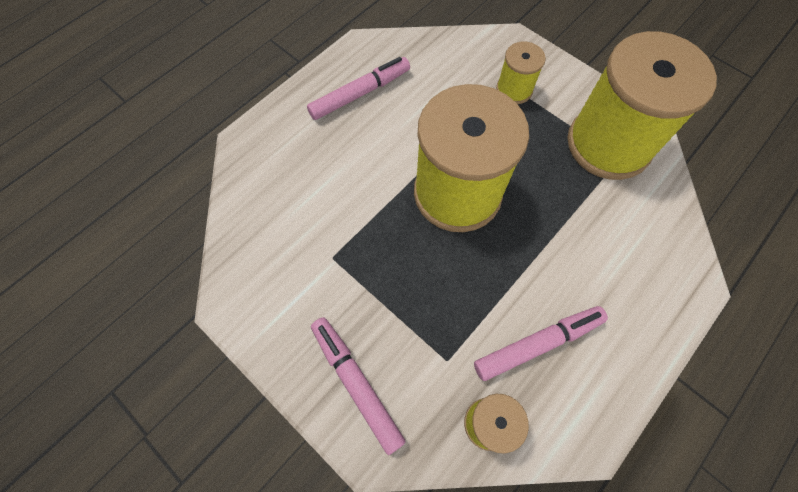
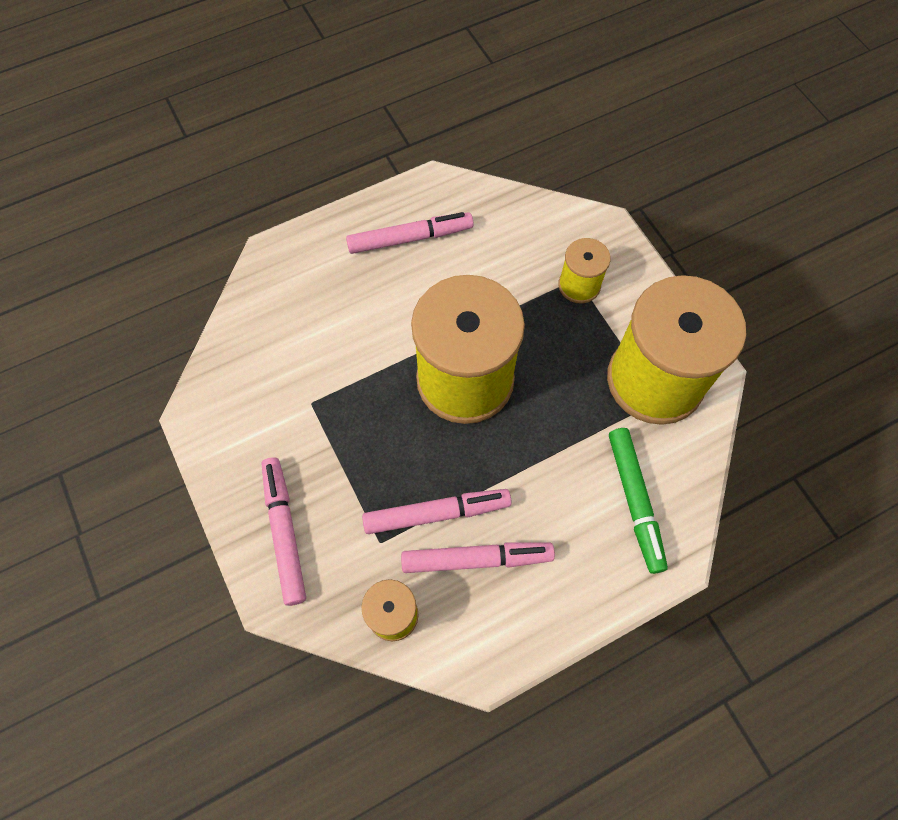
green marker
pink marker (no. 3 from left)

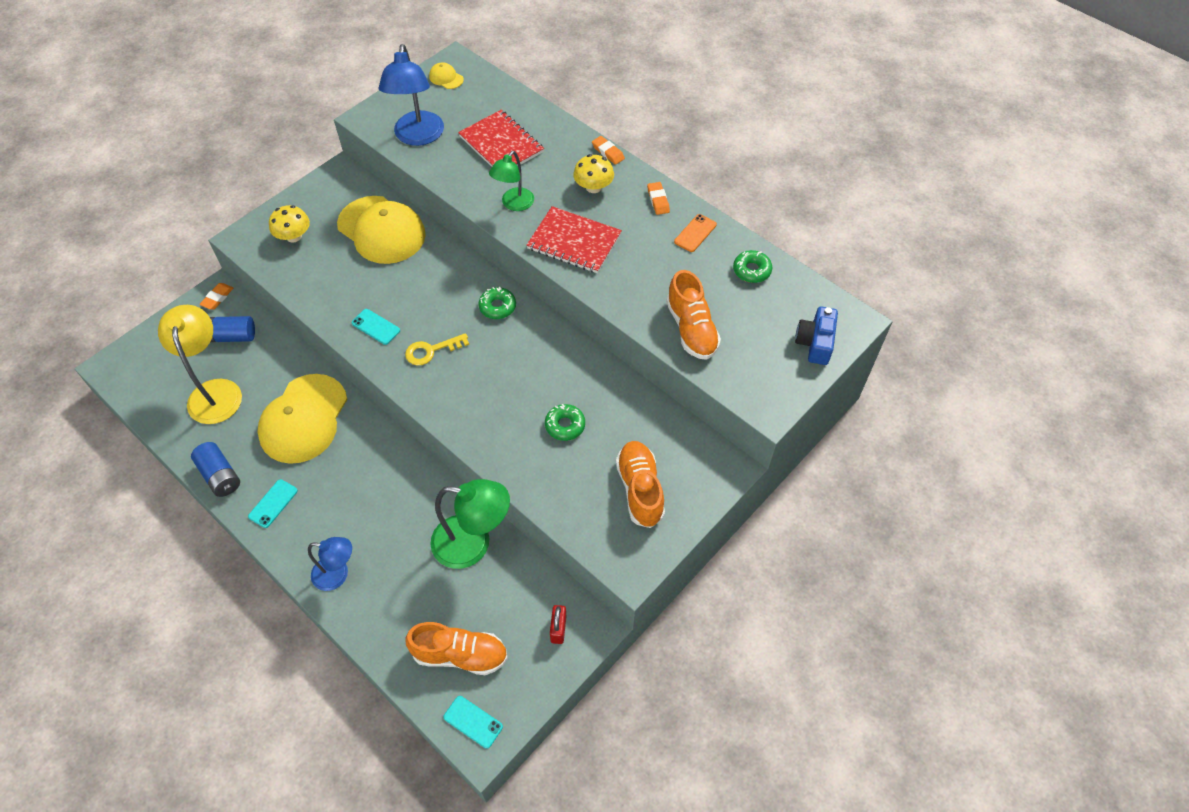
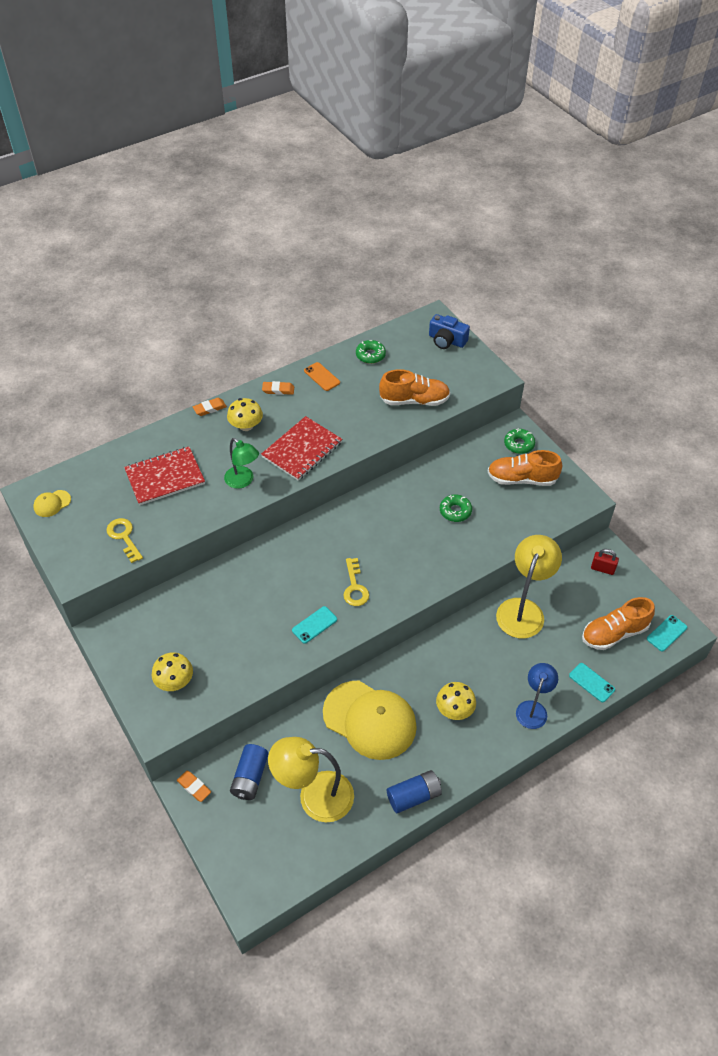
yellow key (no. 1 from left)
yellow cap (no. 2 from left in the first image)
green donut (no. 3 from left)
turquoise phone (no. 2 from left)
yellow lamp (no. 2 from left)
orange shoe (no. 3 from left)
yellow mushroom (no. 3 from left)

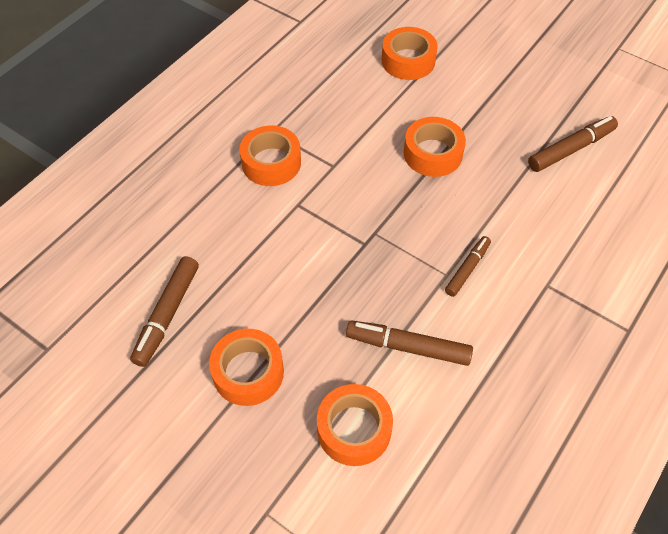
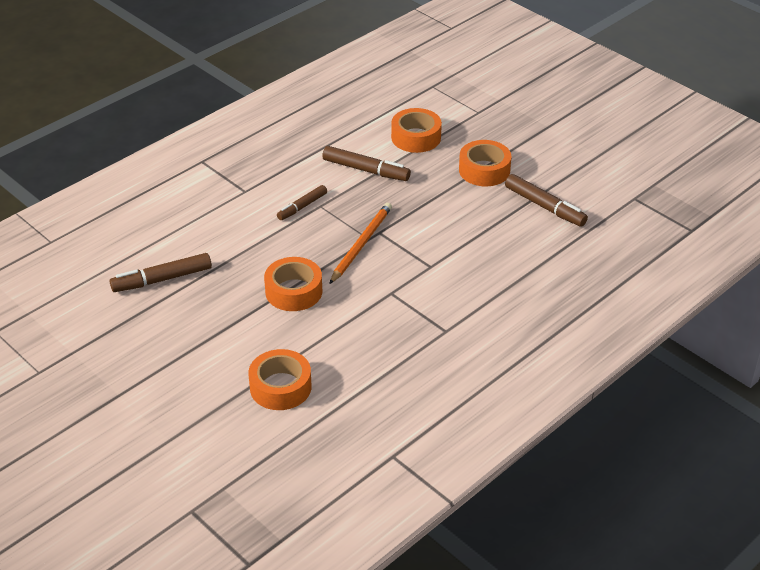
orange tape (no. 2 from left in the first image)
brown marker (no. 4 from left)
orange pencil

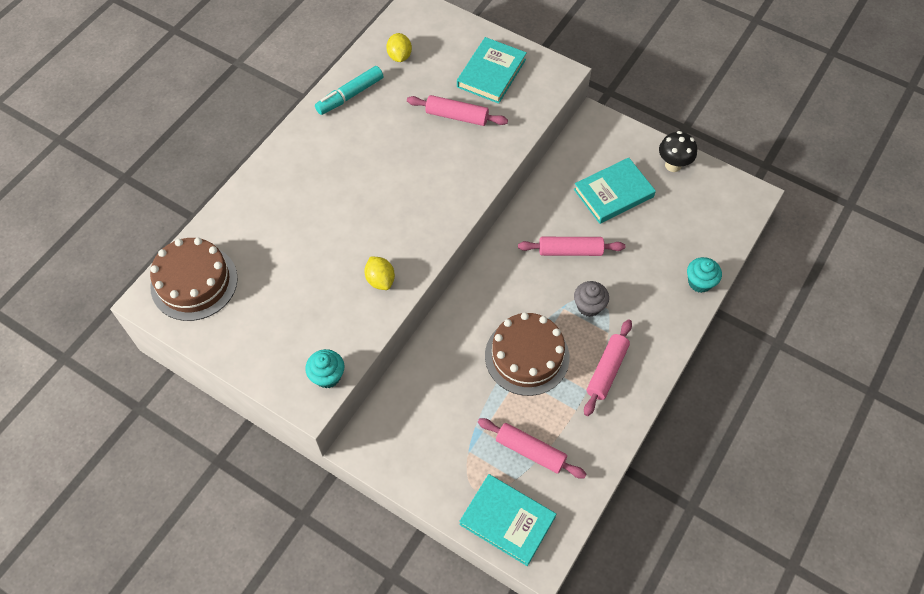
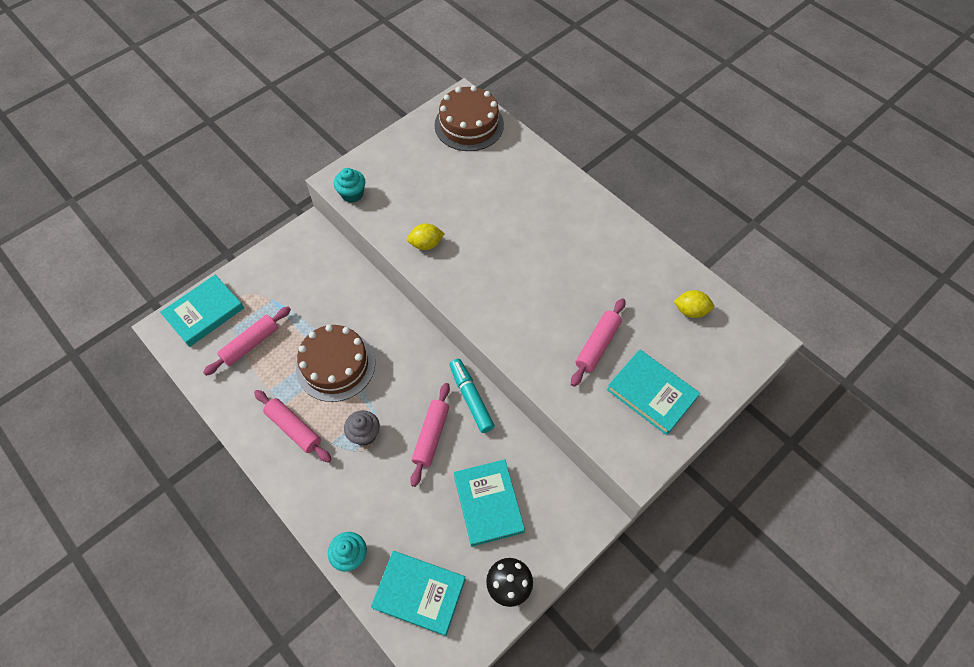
turquoise marker
turquoise book (no. 2 from left)

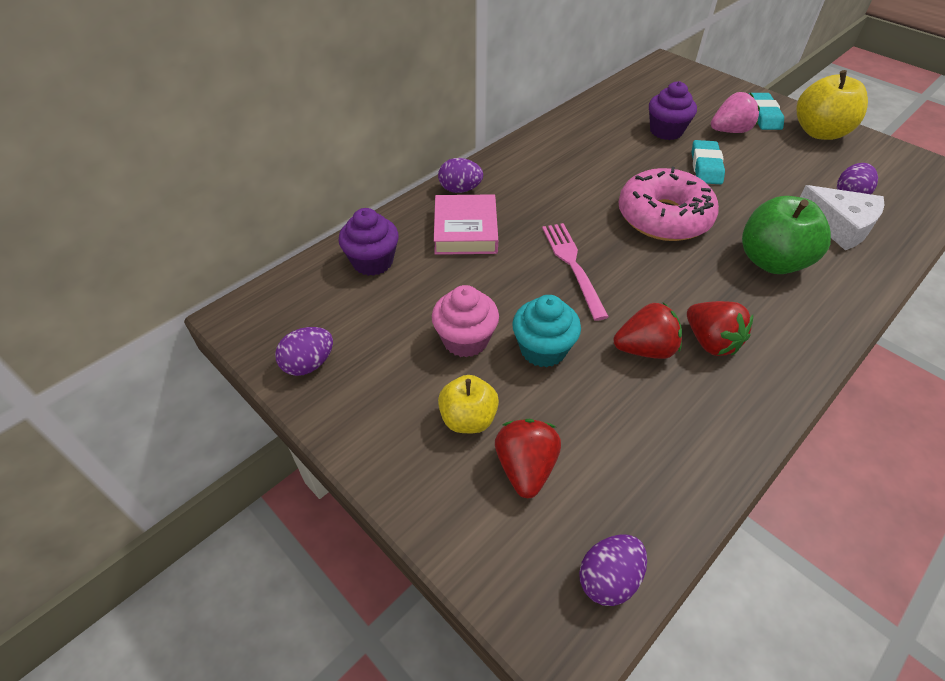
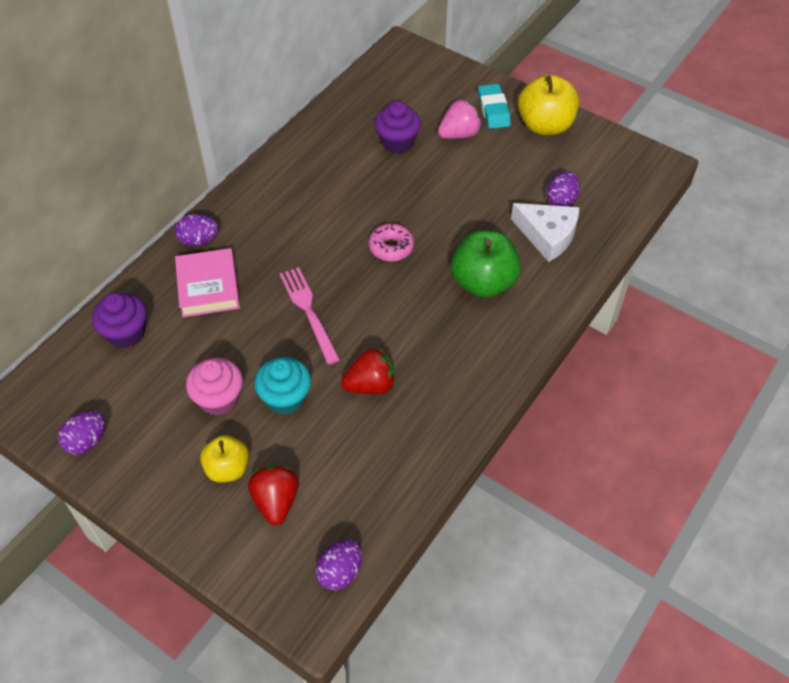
turquoise eraser (no. 1 from left in the first image)
pink donut
red strawberry (no. 3 from left in the first image)

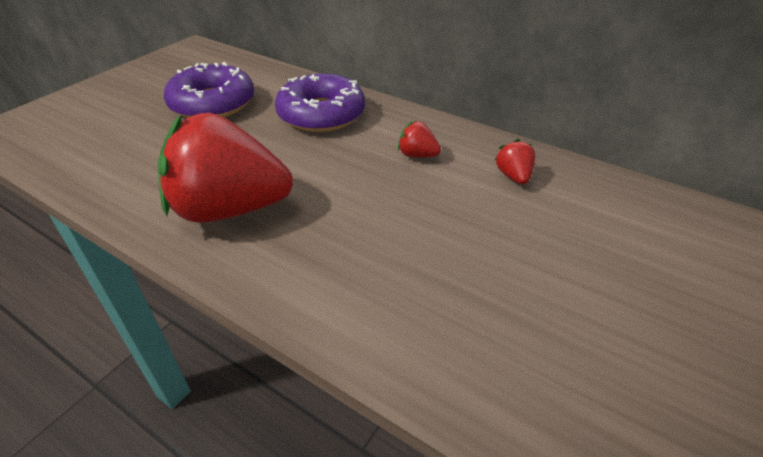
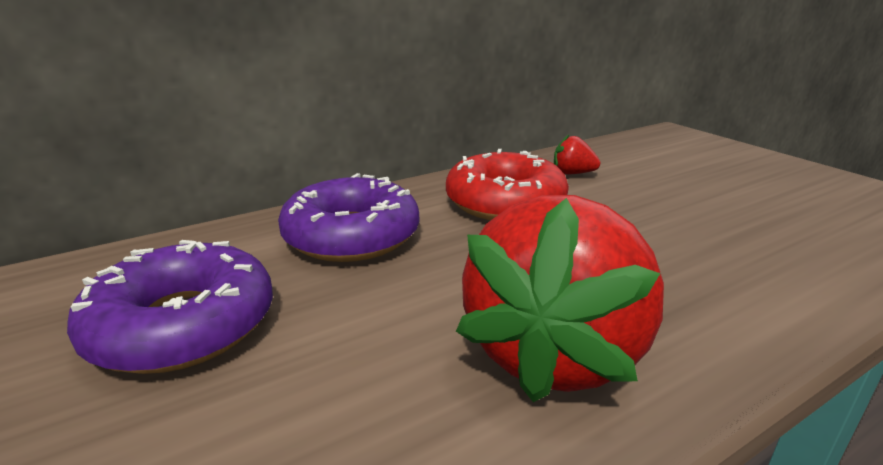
red donut

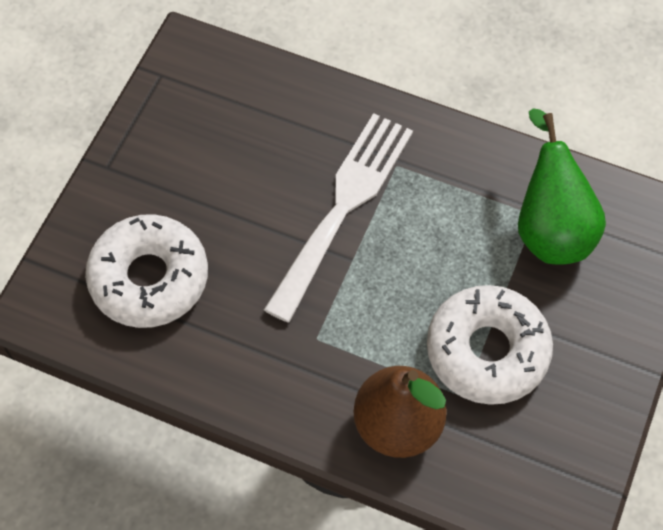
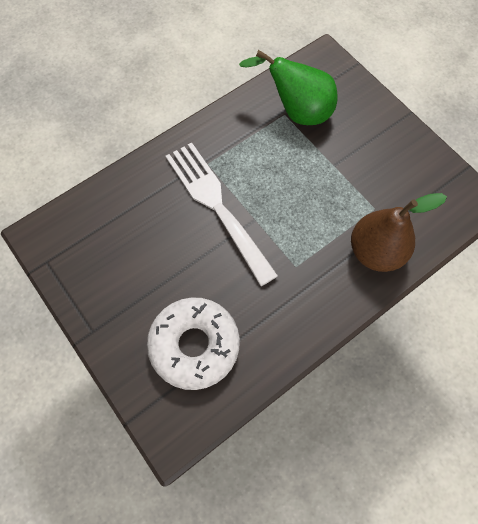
white donut (no. 2 from left in the first image)

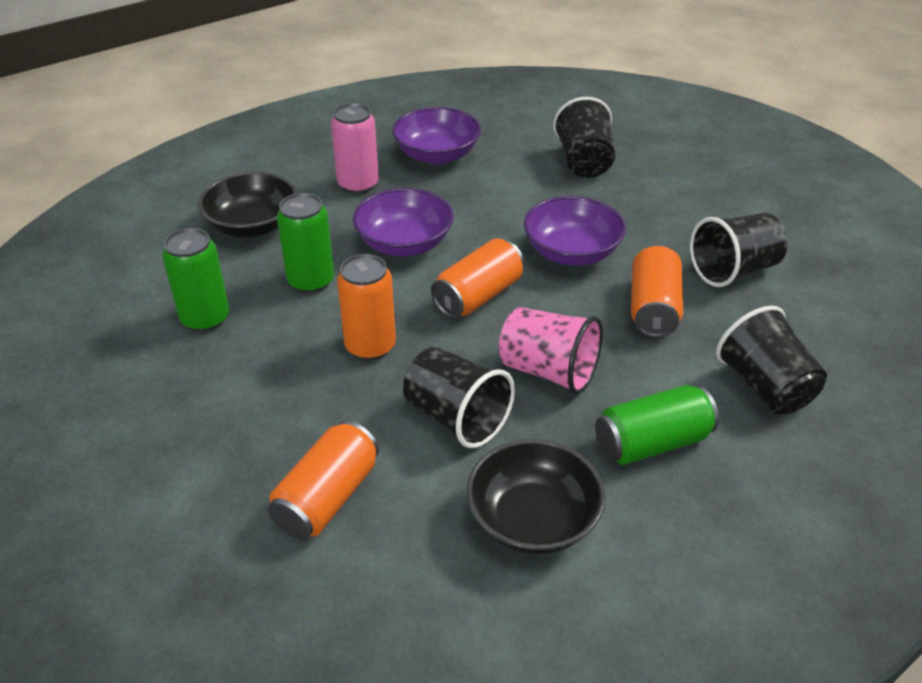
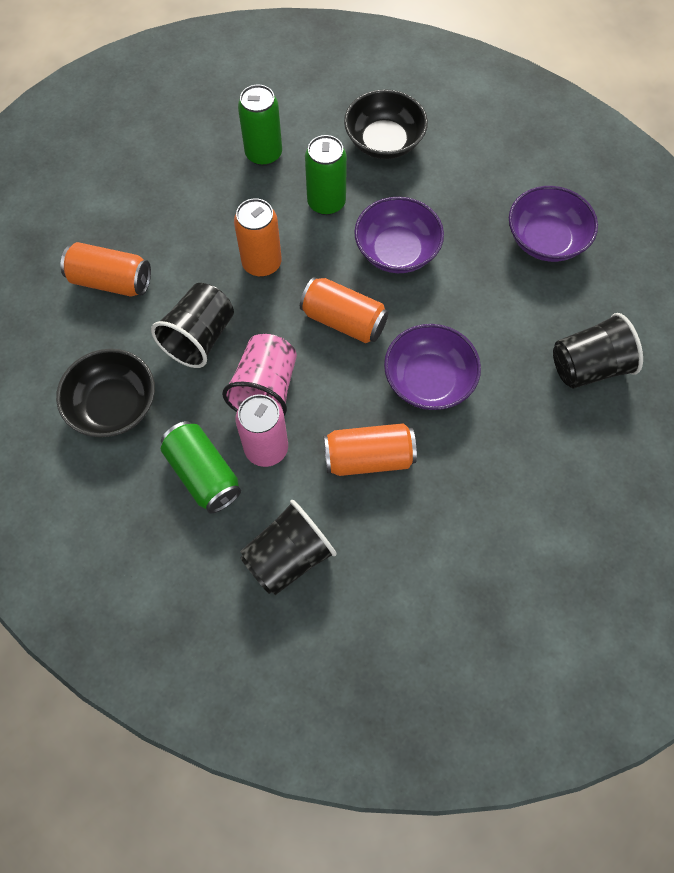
pink can
black cup (no. 3 from left in the first image)

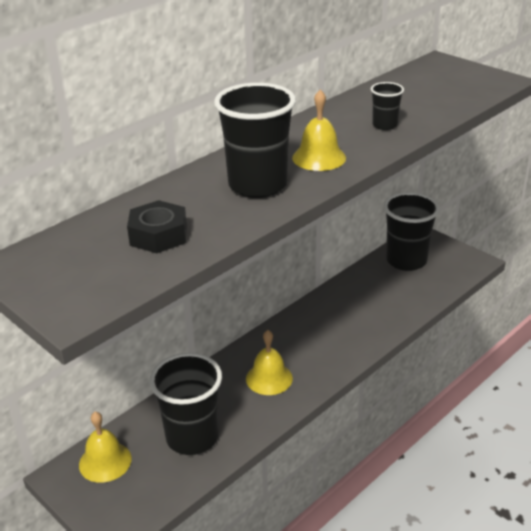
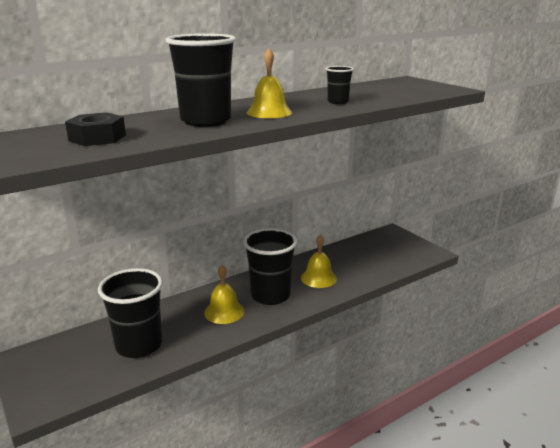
black cup (no. 3 from left)
yellow bell (no. 3 from left)

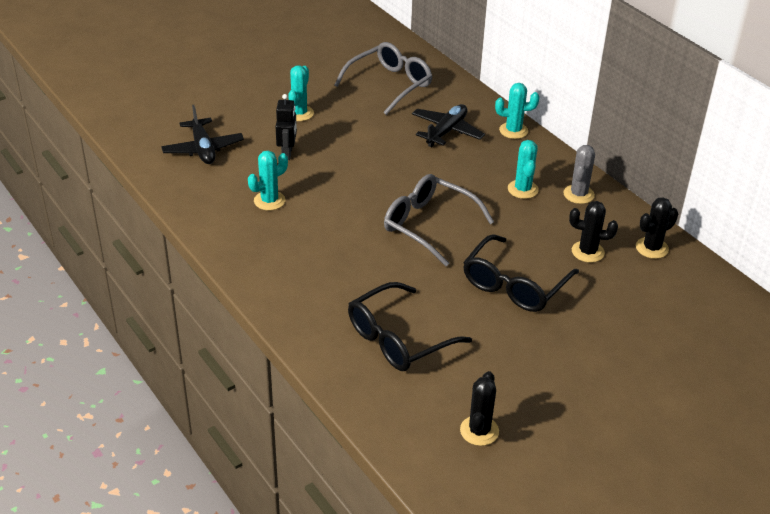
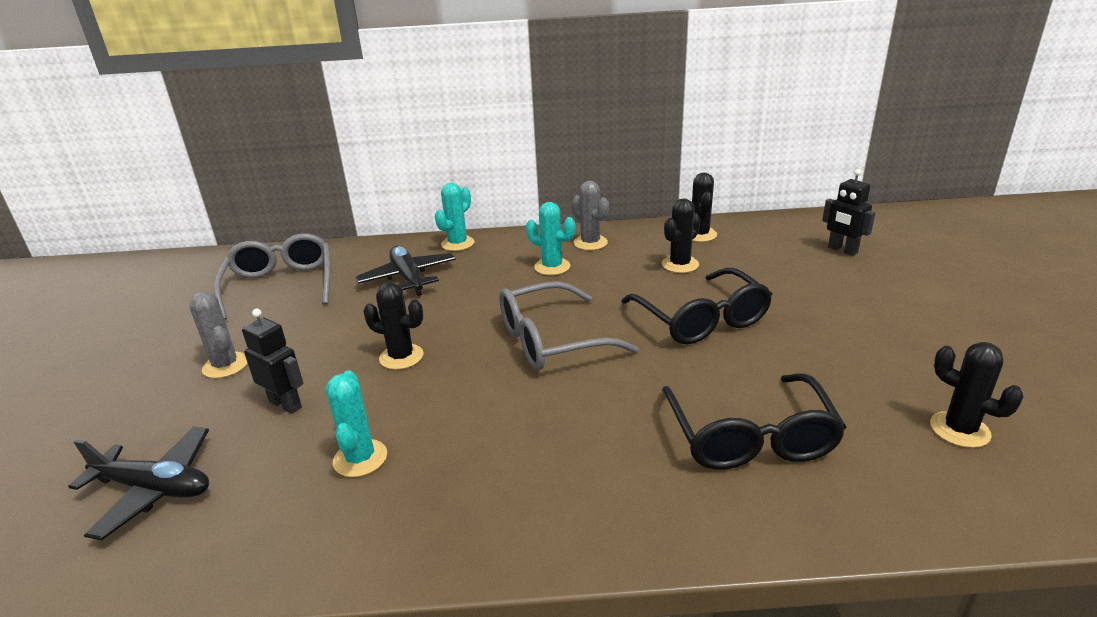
grey cactus (no. 1 from left)
black robot (no. 2 from left)
black cactus (no. 1 from left)

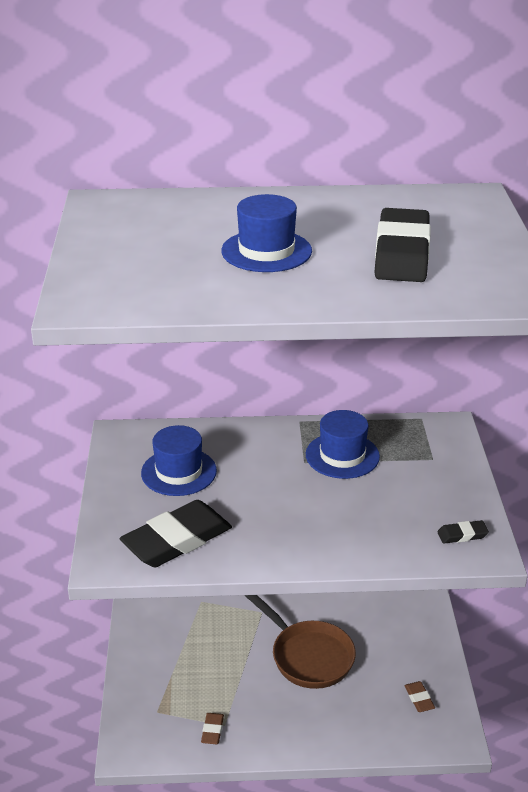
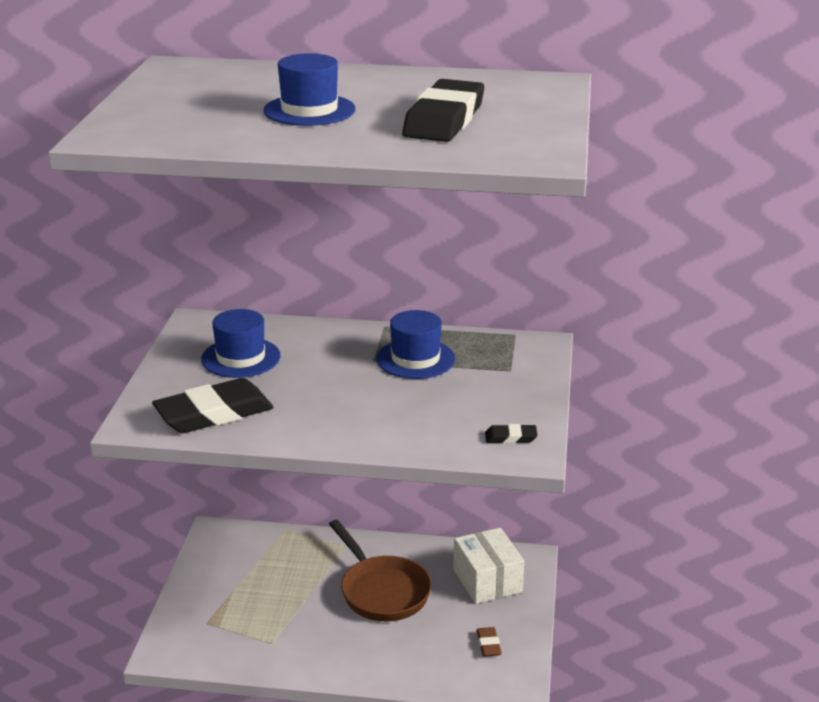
brown eraser (no. 1 from left in the first image)
white box

